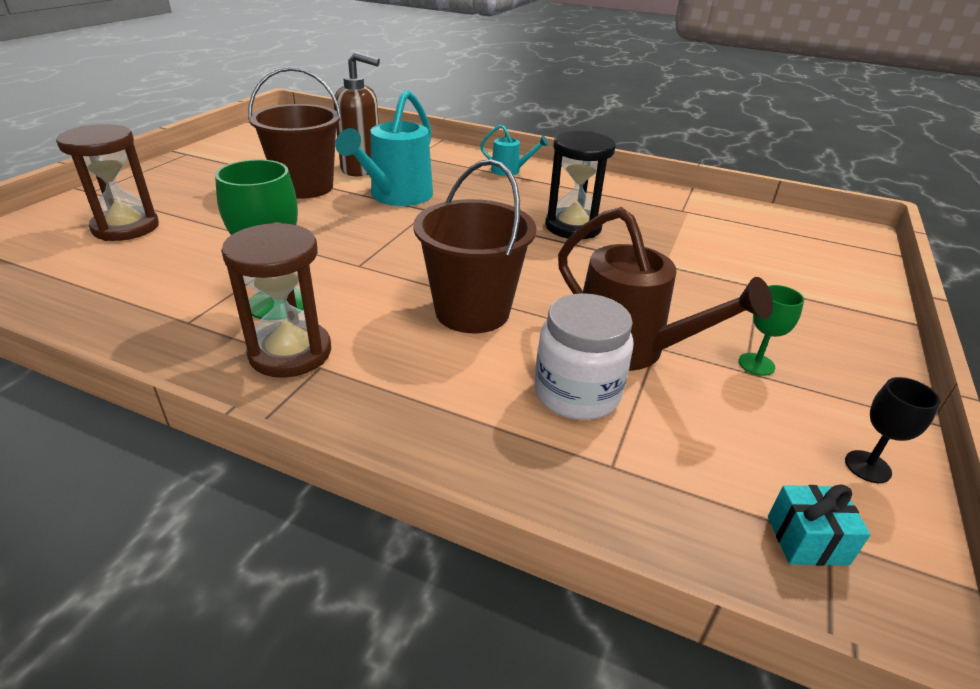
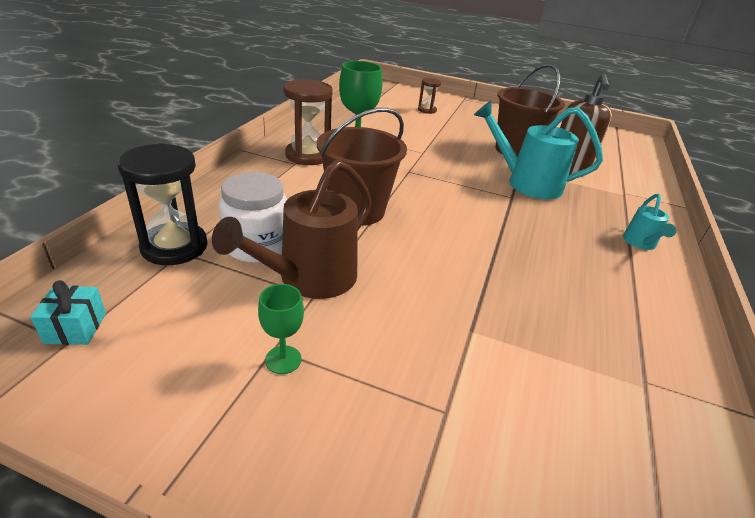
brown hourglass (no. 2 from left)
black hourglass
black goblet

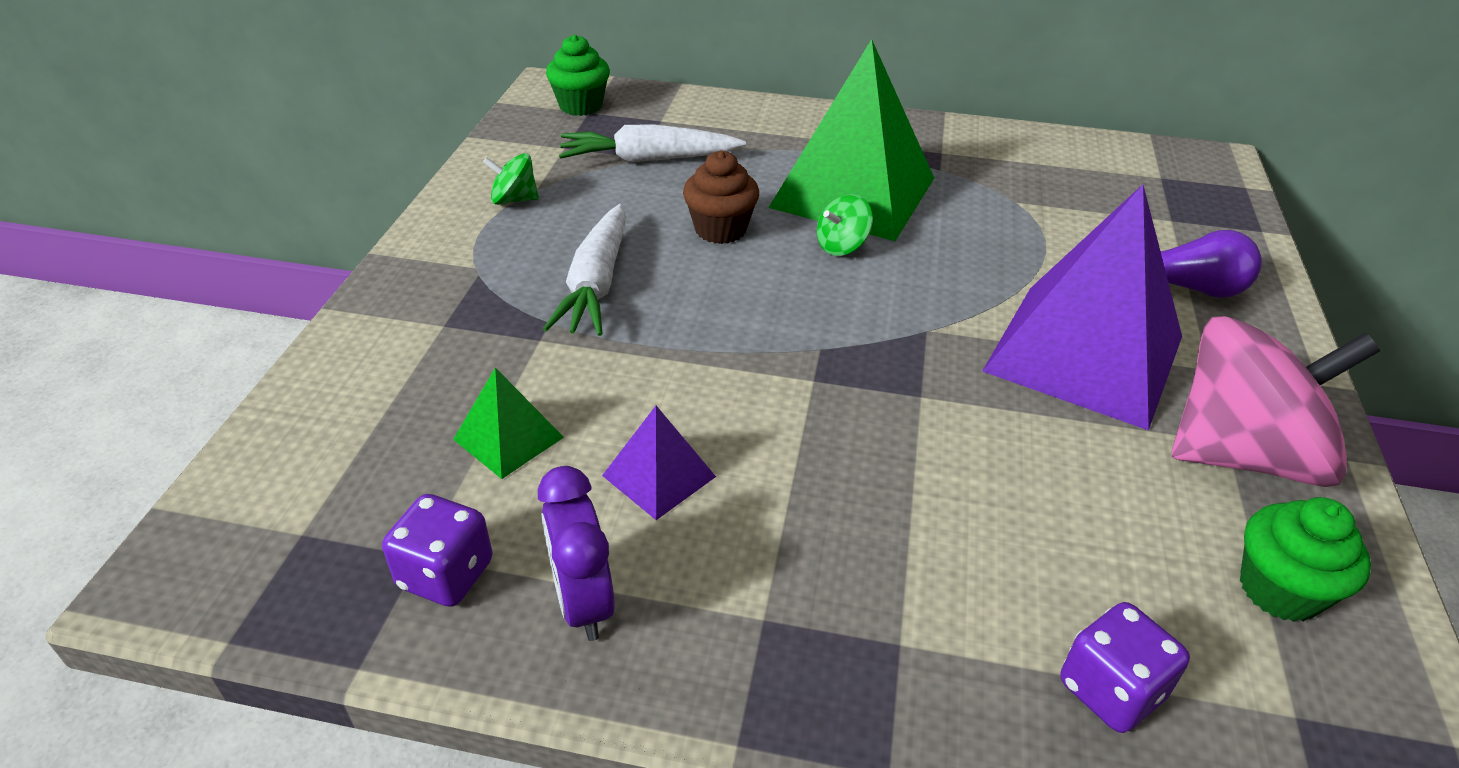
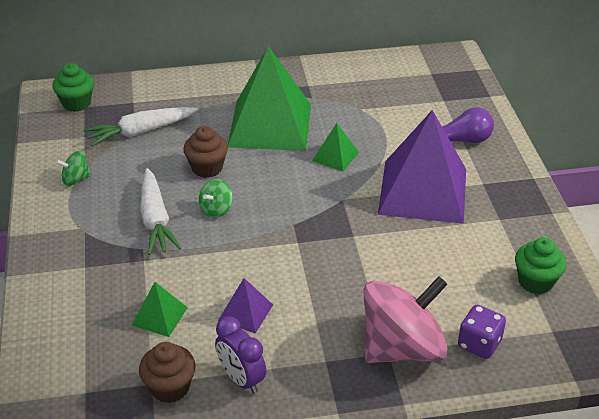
green spinning top (no. 2 from left)
pink spinning top
brown cupcake (no. 1 from left)
green pyramid (no. 3 from left)

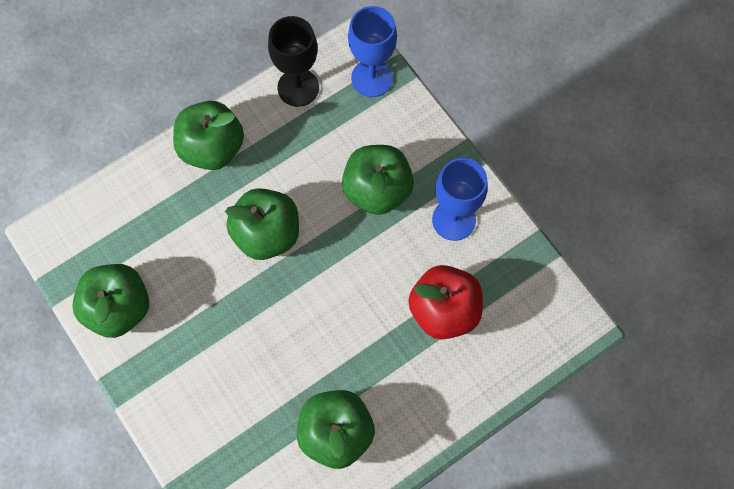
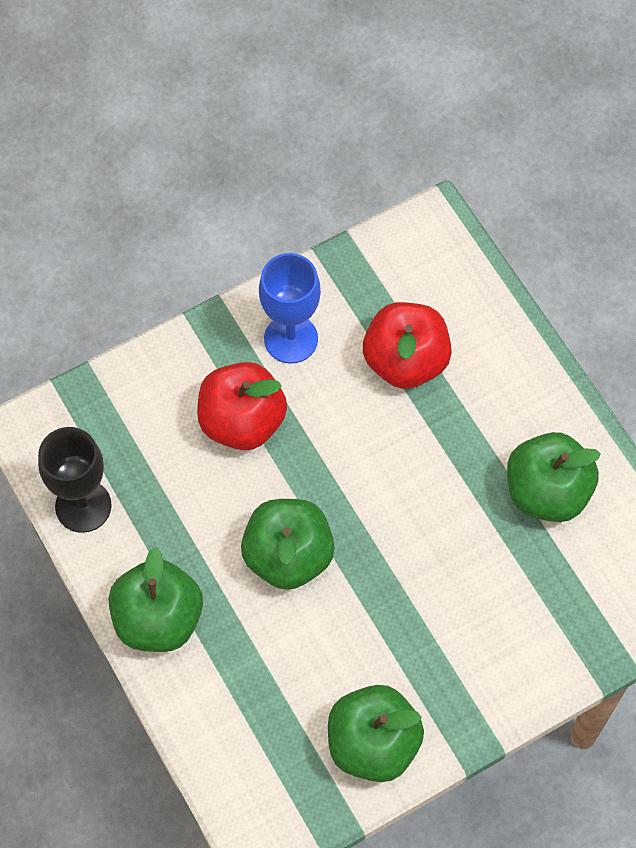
blue goblet (no. 1 from left in the first image)
red apple (no. 1 from left)

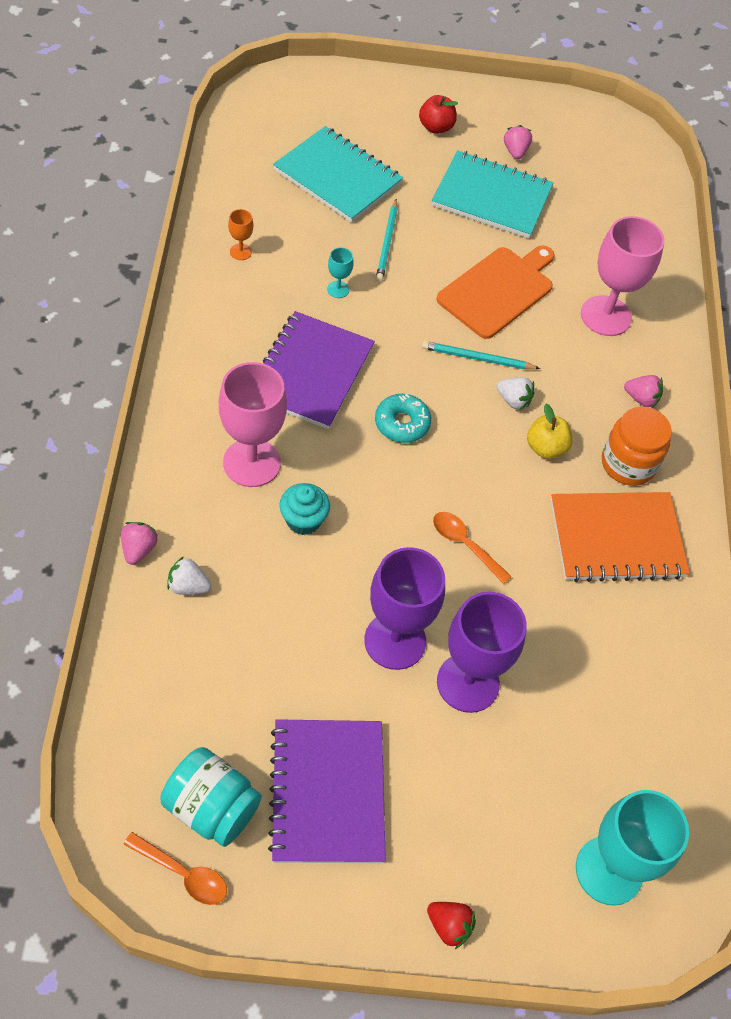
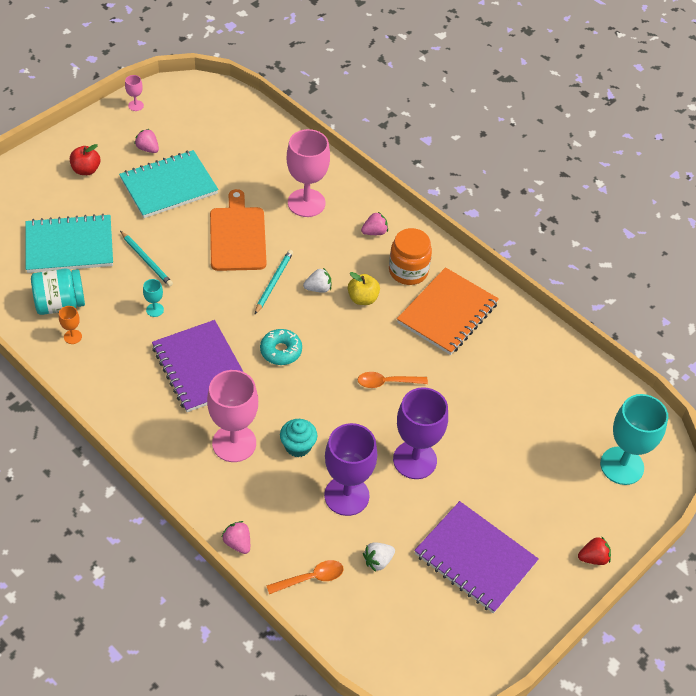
turquoise pencil (no. 2 from left)
white strawberry (no. 2 from left)
purple goblet (no. 1 from left)
turquoise jar
orange spoon (no. 1 from left)
pink goblet (no. 1 from left)

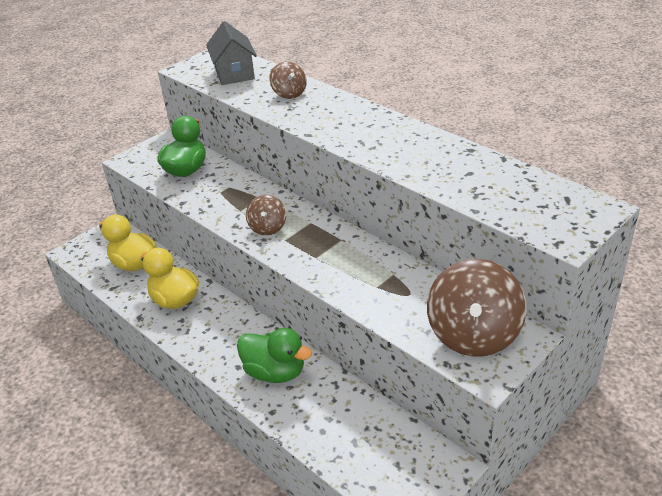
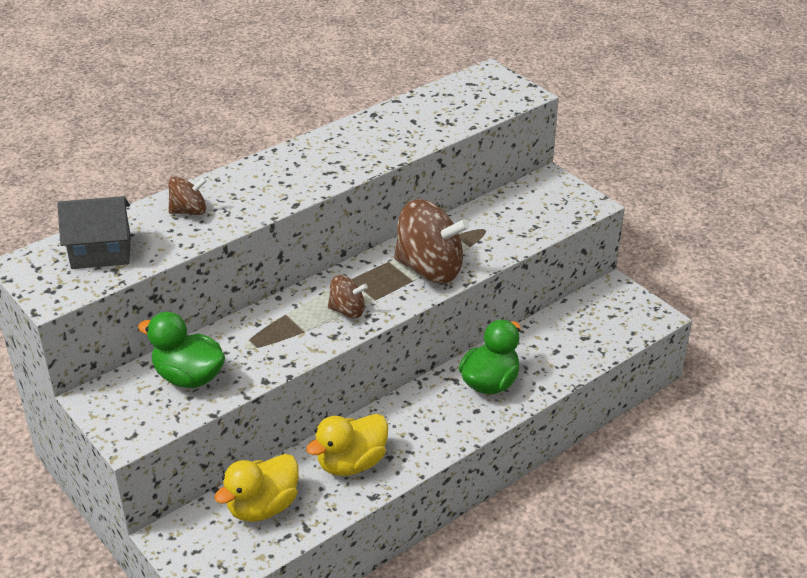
brown spinning top (no. 3 from left)

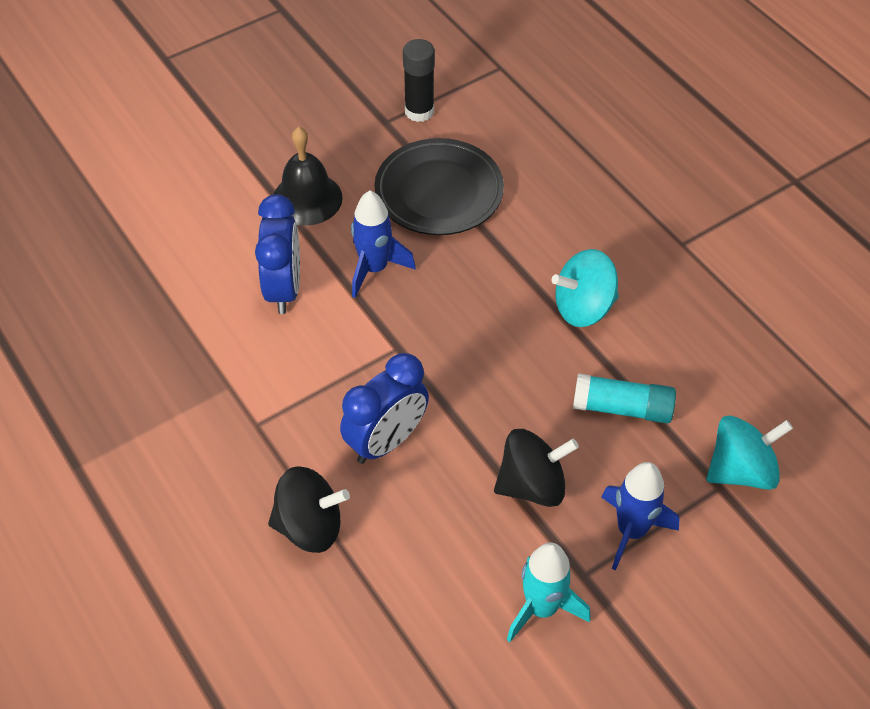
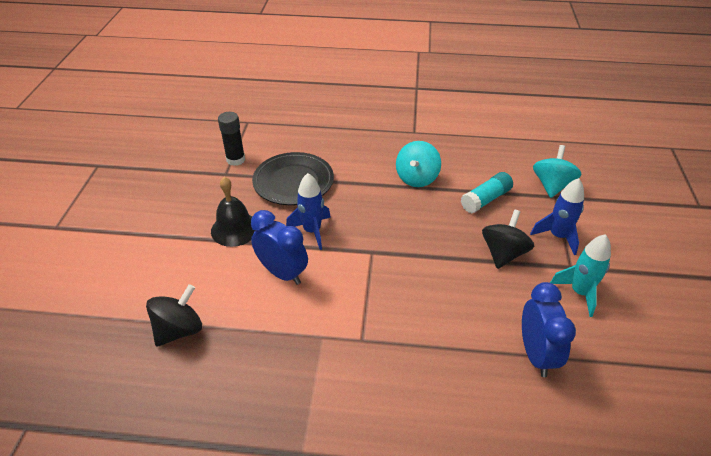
blue clock (no. 2 from left)
black spinning top (no. 1 from left)

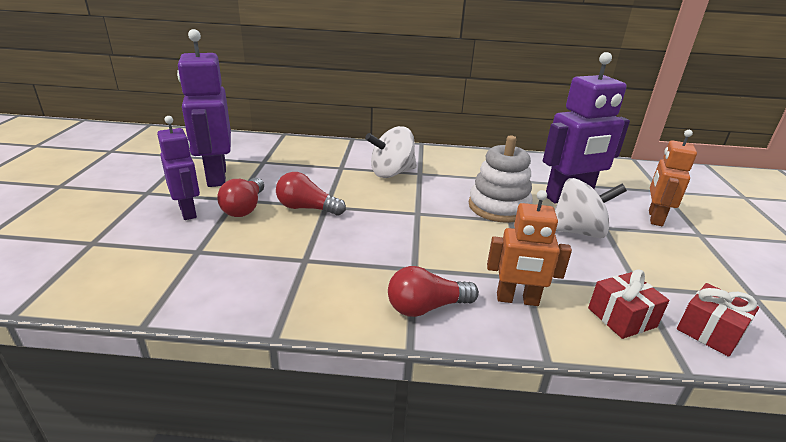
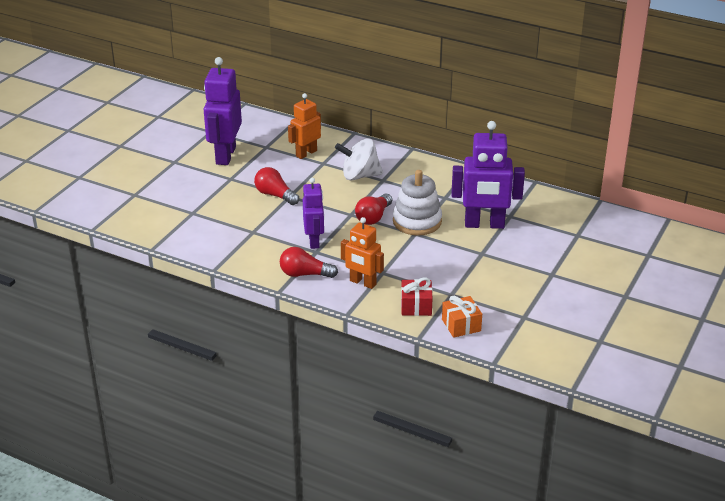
purple robot (no. 2 from left)
orange robot (no. 1 from left)
red light bulb (no. 3 from left)
white spinning top (no. 2 from left in the first image)
orange gift

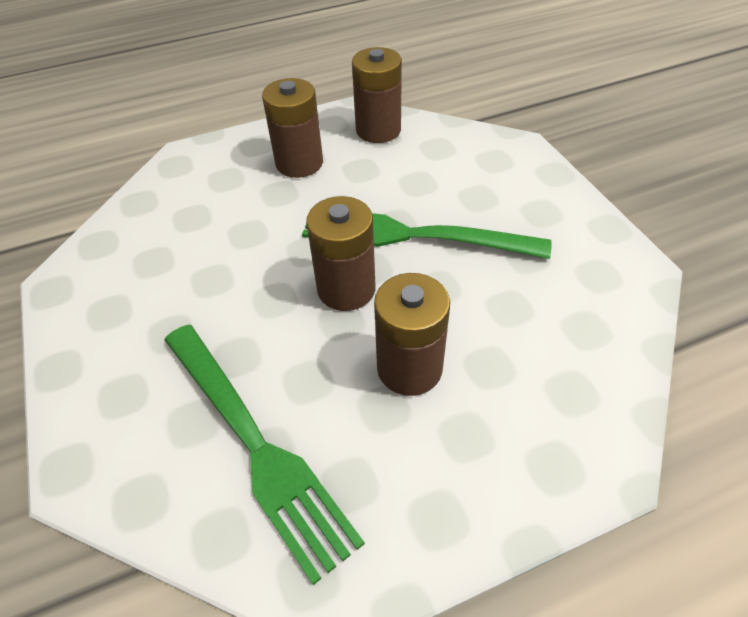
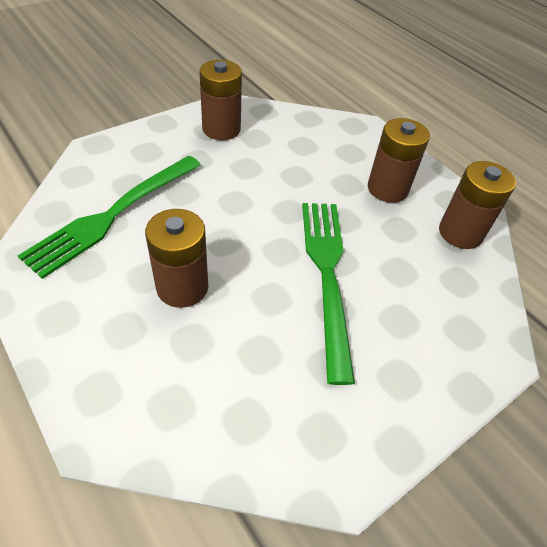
brown battery (no. 2 from left)

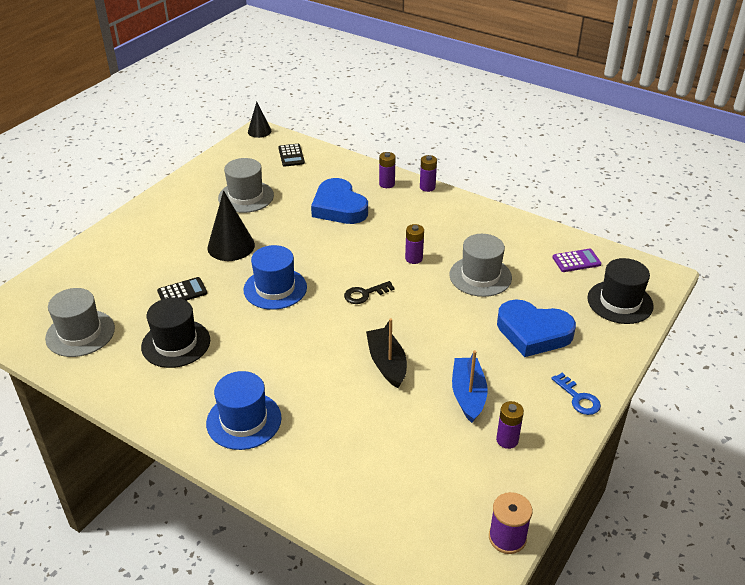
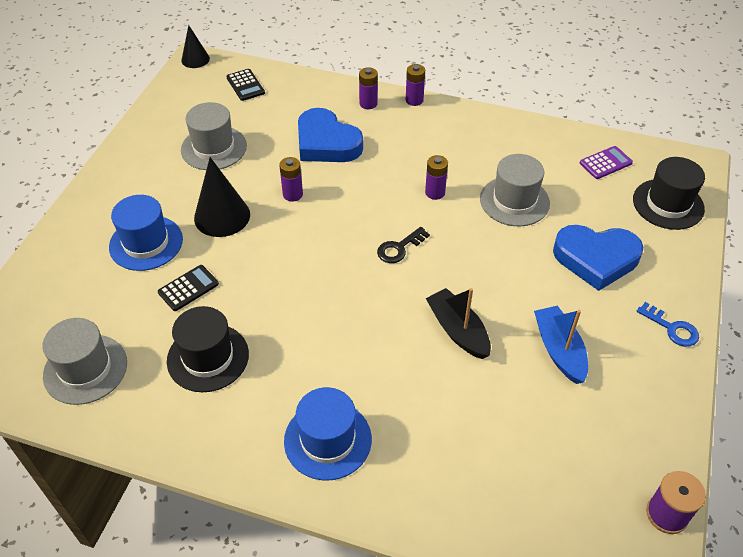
blue hat (no. 1 from left)
purple battery (no. 1 from left)

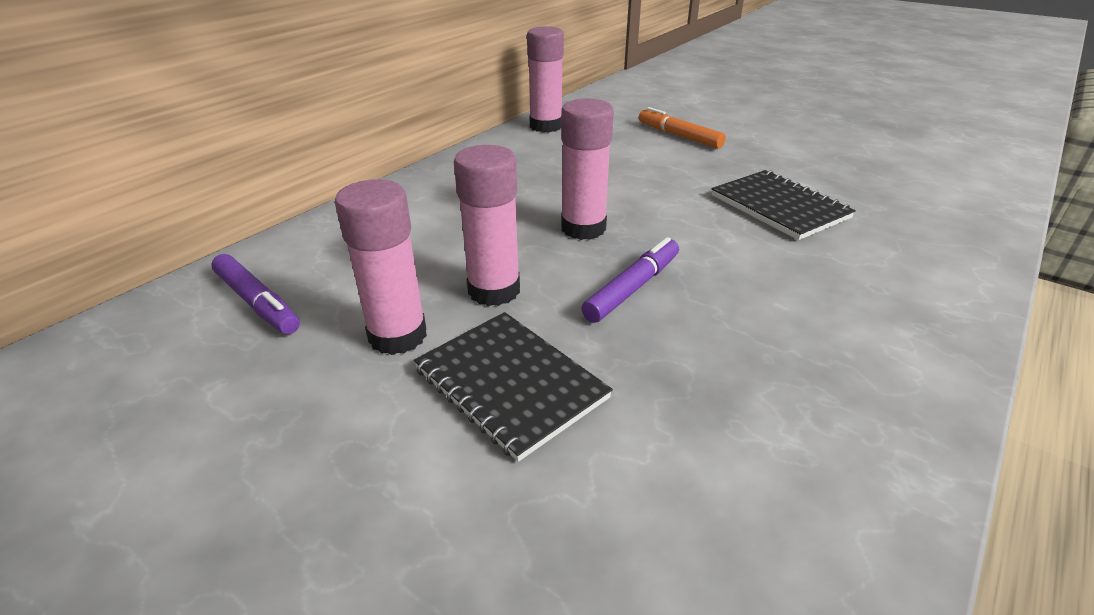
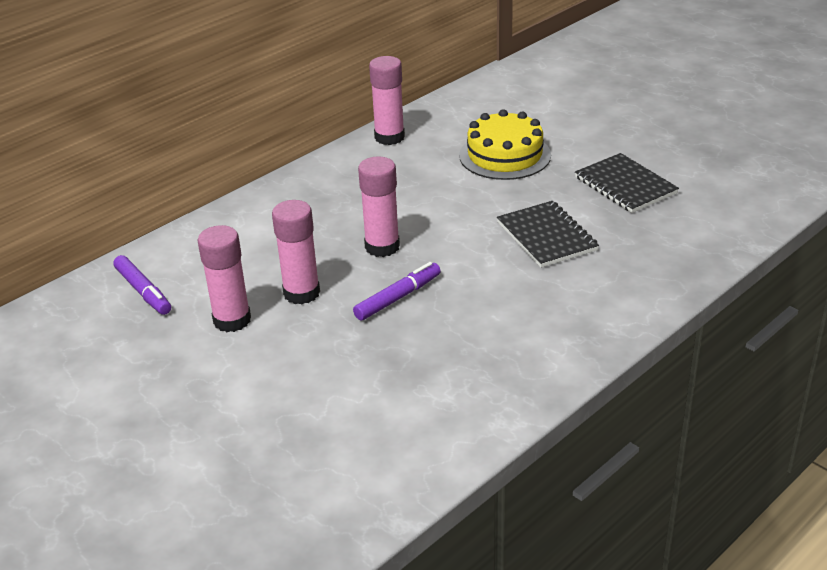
yellow cake
black notebook (no. 2 from left)

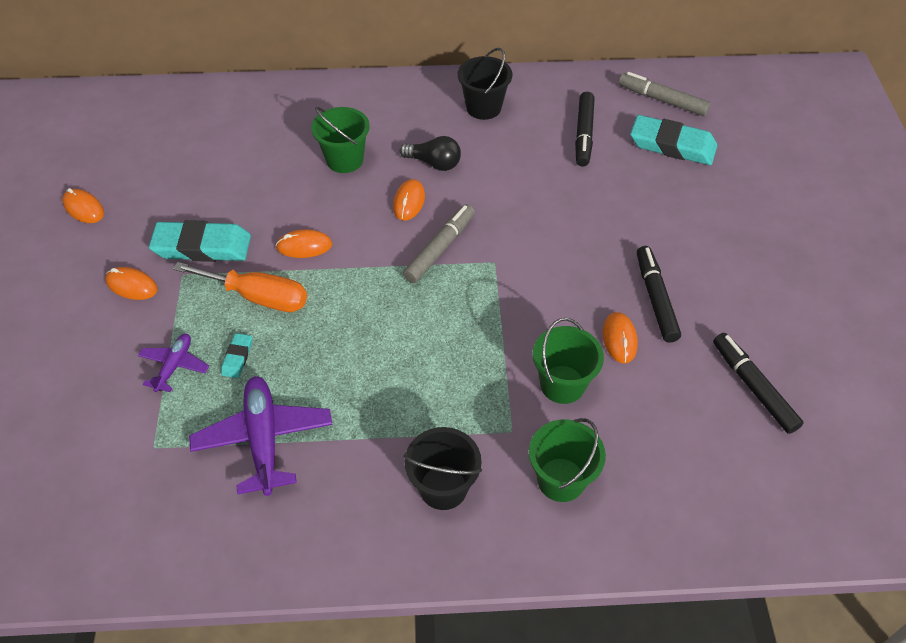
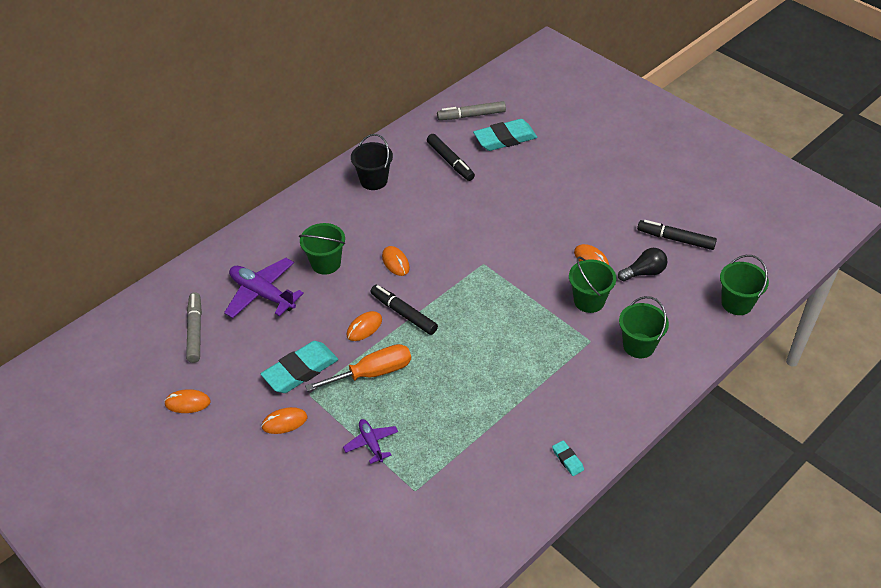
black light bulb
grey marker (no. 1 from left)
black marker (no. 1 from left)
turquoise eraser (no. 3 from left)
purple plane (no. 1 from left)
black bucket (no. 1 from left in the first image)
green bucket (no. 4 from left)

